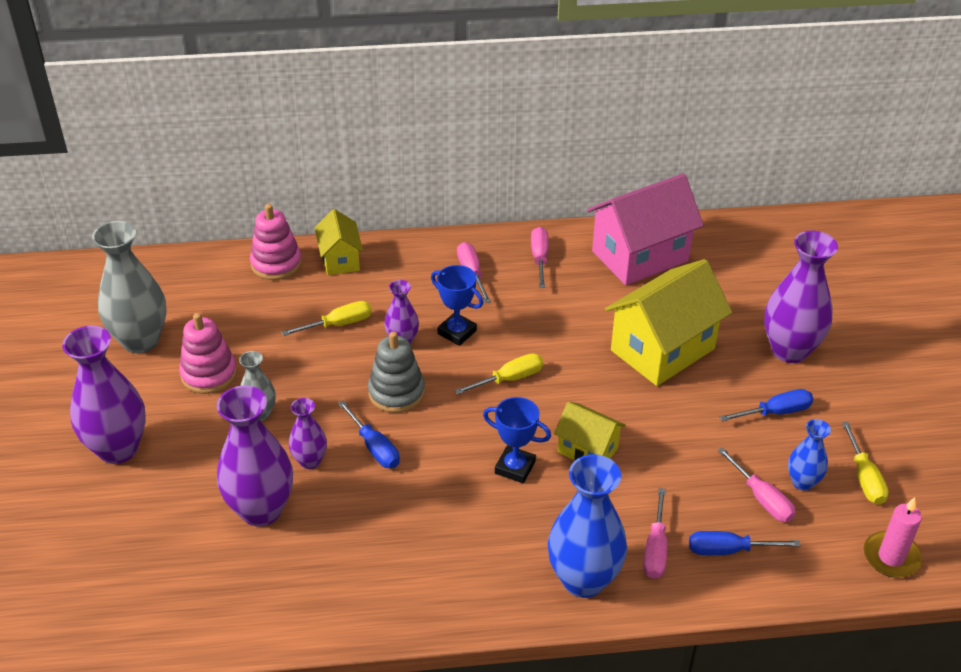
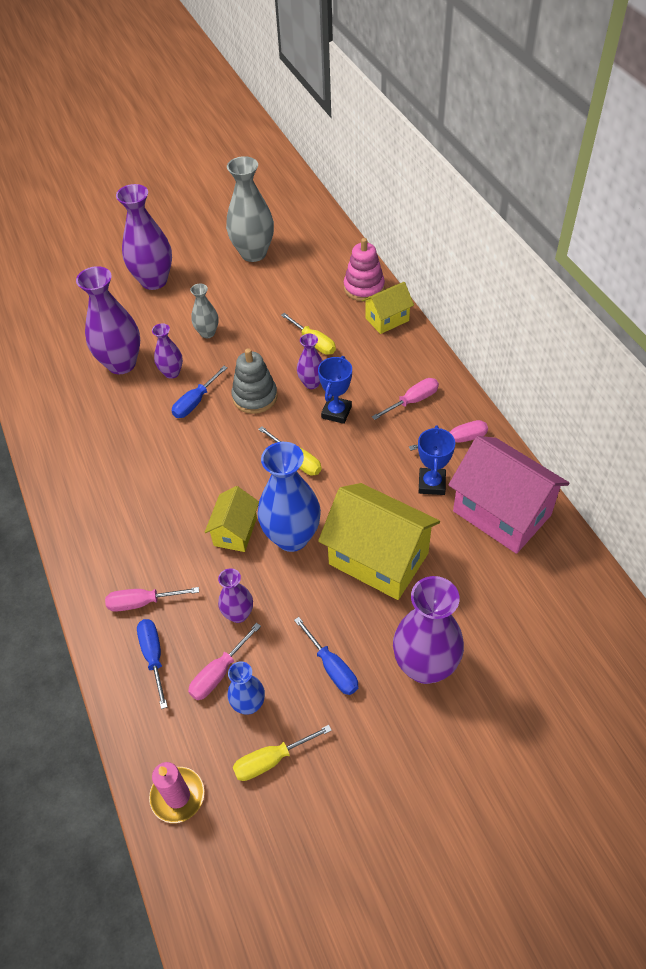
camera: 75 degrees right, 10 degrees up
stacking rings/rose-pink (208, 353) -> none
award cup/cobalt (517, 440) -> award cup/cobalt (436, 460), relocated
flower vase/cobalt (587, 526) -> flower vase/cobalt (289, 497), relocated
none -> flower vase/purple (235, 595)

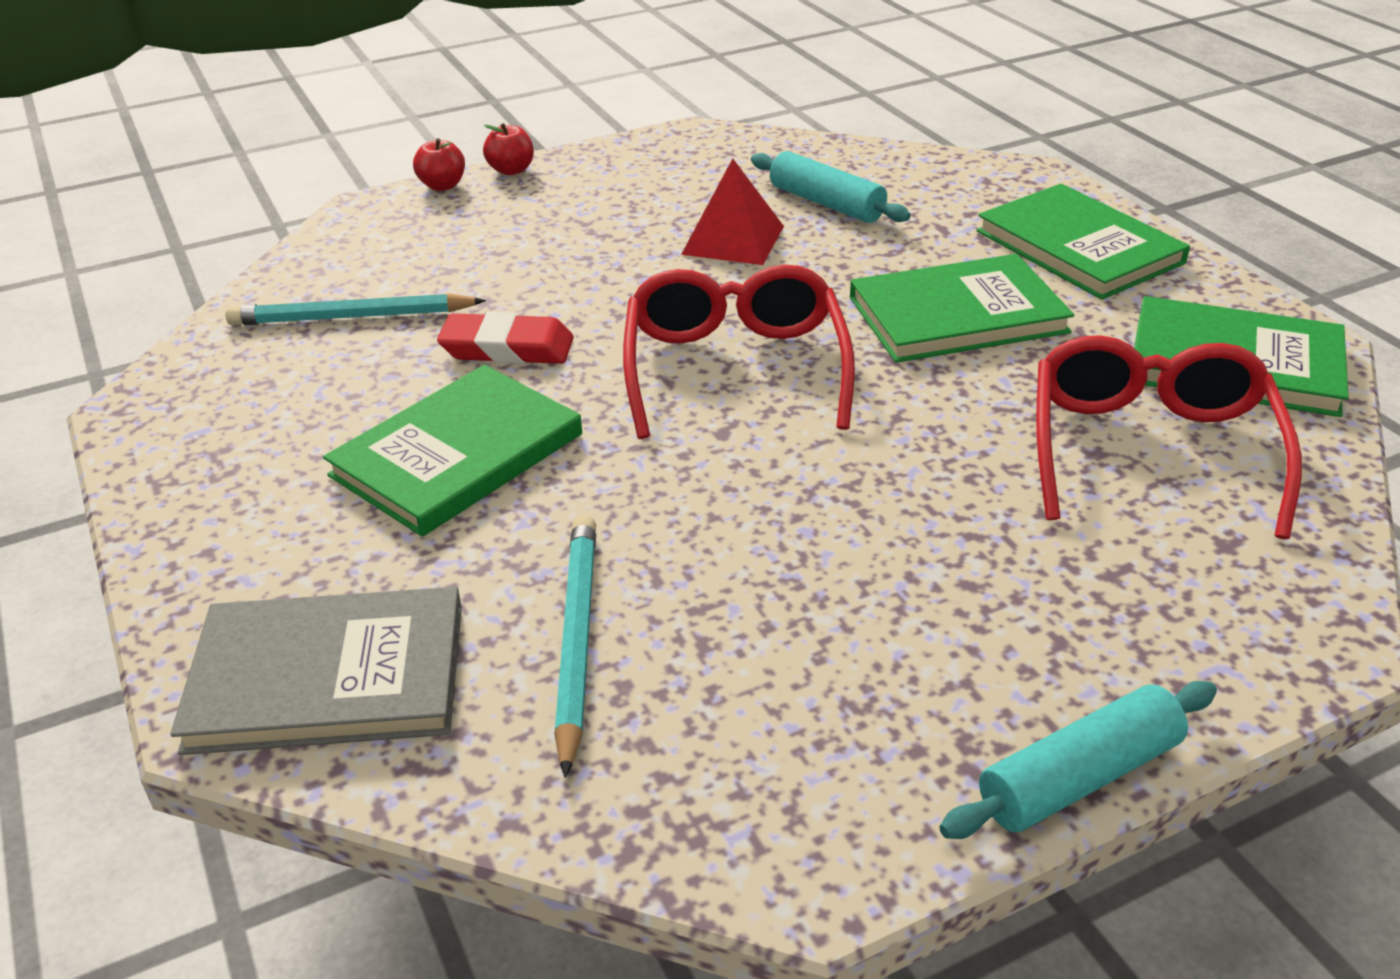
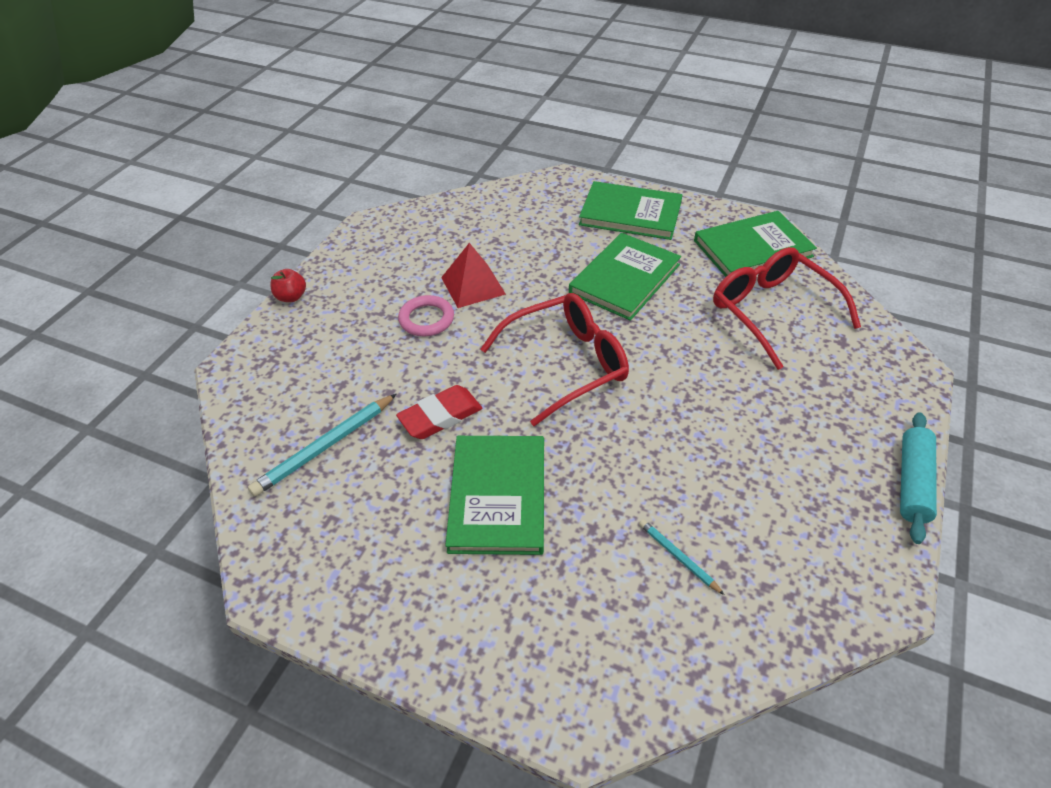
camera: 40 degrees left, 10 degrees up
apple/crimson (439, 164) -> none
dough roller/teal (831, 187) -> none
glasses/crimson (739, 352) -> glasses/crimson (555, 359), 105 degrees clockwise
wooden pencil/teal (575, 646) -> wooden pencil/teal (682, 557), x0.55
hardcover/grey (316, 671) -> none
none -> torus/rose-pink (426, 315)

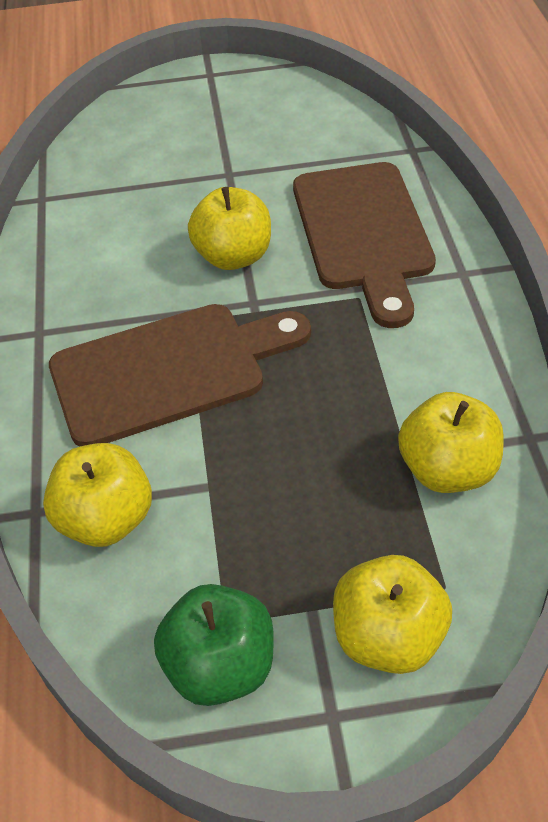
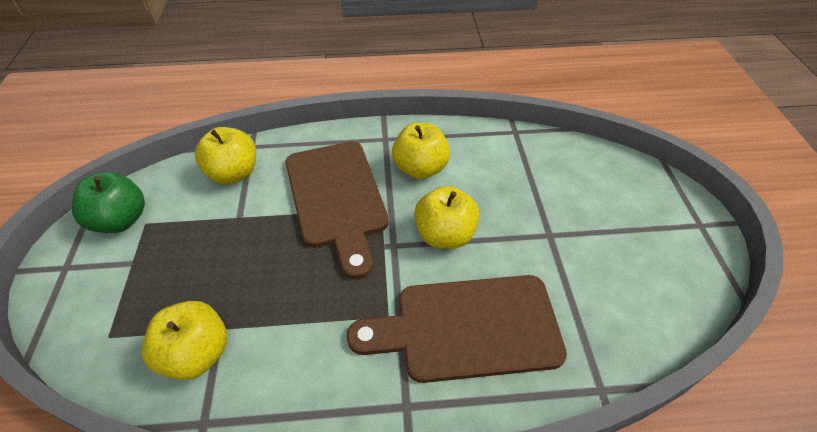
camera: 90 degrees right, 0 degrees up
apple/bright yellow (392, 614) -> apple/bright yellow (421, 151), relocated

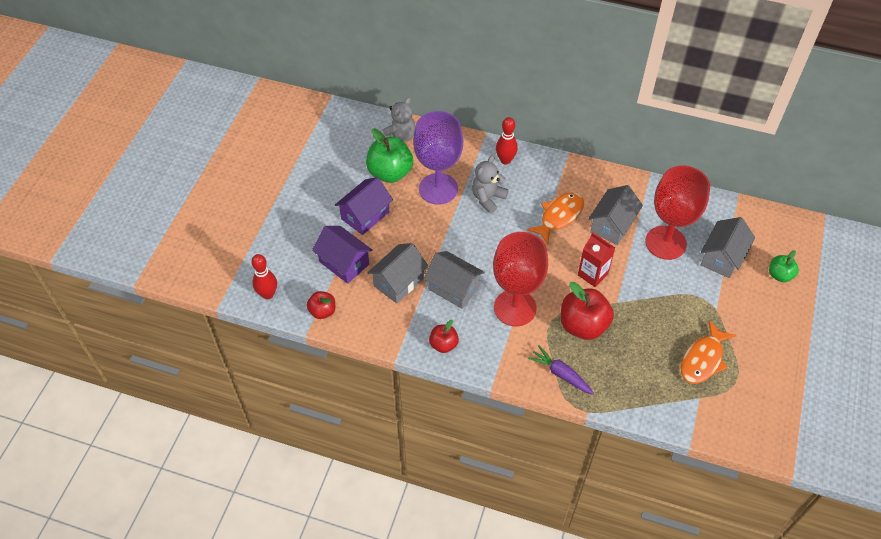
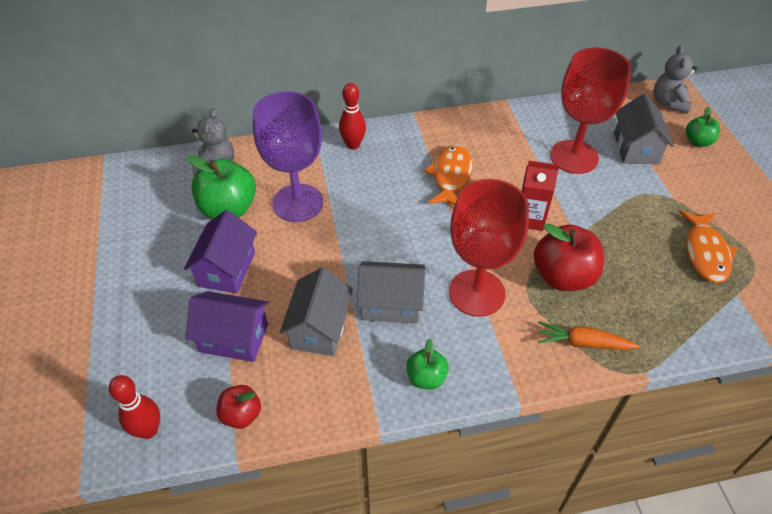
camera: 30 degrees left, 5 degrees down
stuffed bear/grey (490, 184) -> stuffed bear/grey (675, 79), relocated
house/grey (615, 215) -> none
apple/crimson (444, 336) -> apple/leaf-green (427, 364)
toy carrot/purple (561, 370) -> toy carrot/orange-coloured (589, 335)

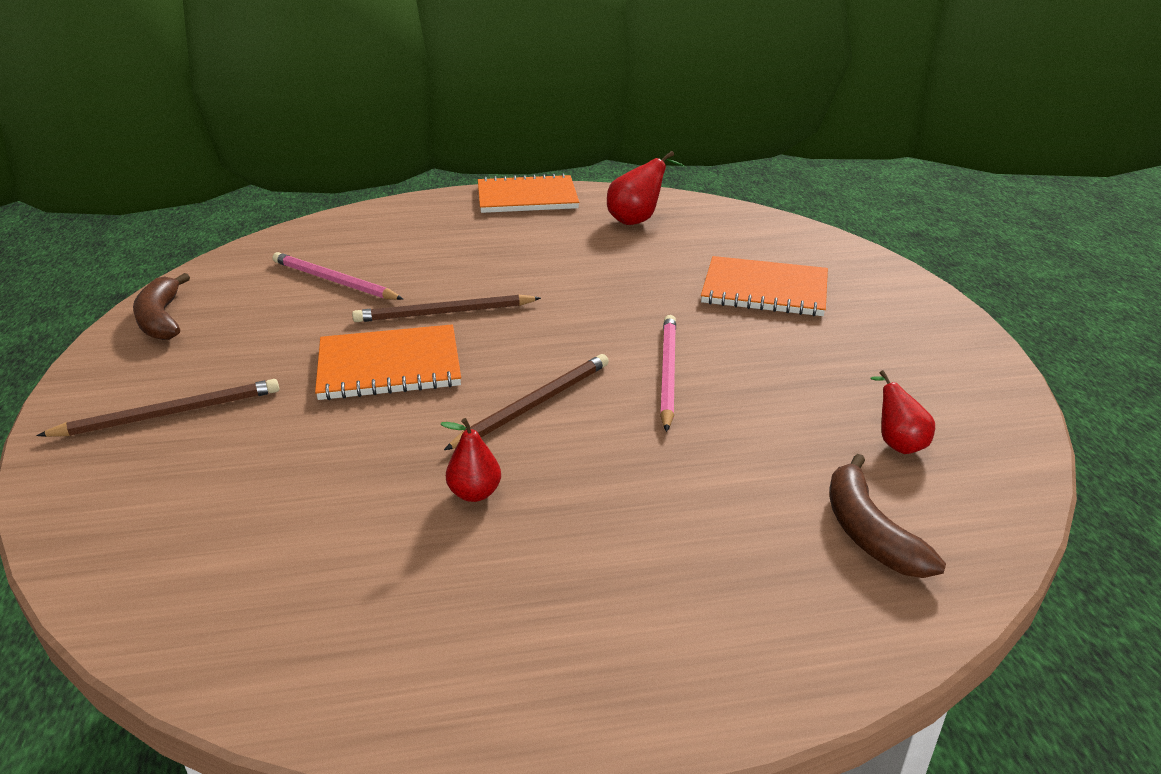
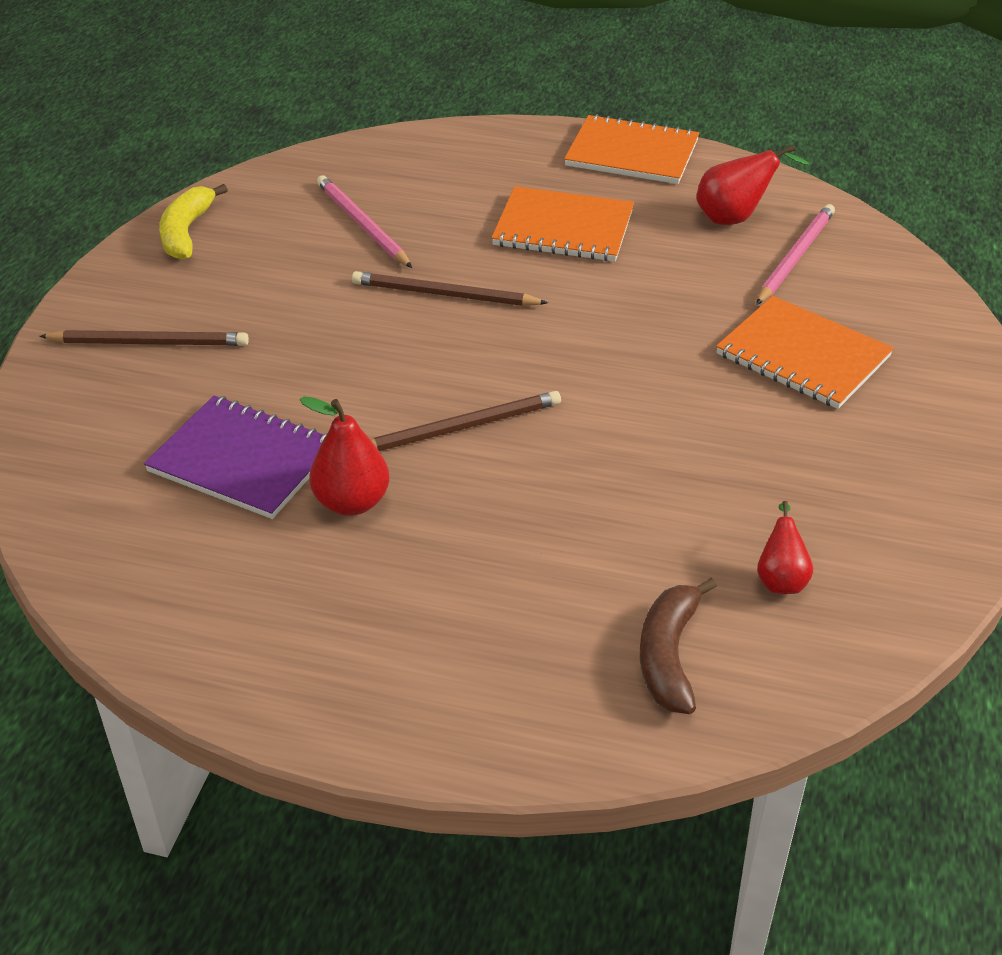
camera: 25 degrees right, 10 degrees up
banana fruit/russet (161, 306) -> banana fruit/bright yellow (193, 222)
wooden pencil/rose-pink (668, 373) -> wooden pencil/rose-pink (795, 254), relocated
exercise book/orange-coloured (388, 362) -> exercise book/orange-coloured (562, 223), relocated
pear fruit/crimson (470, 460) -> pear fruit/crimson (344, 456), x1.53
none -> exercise book/purple (235, 457)

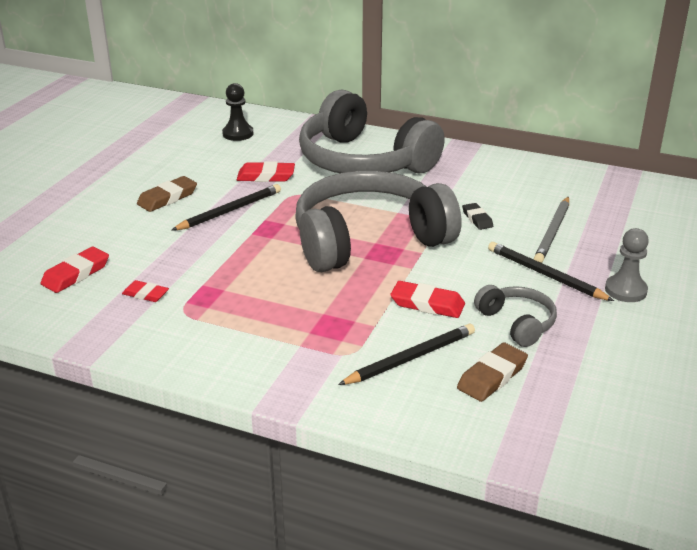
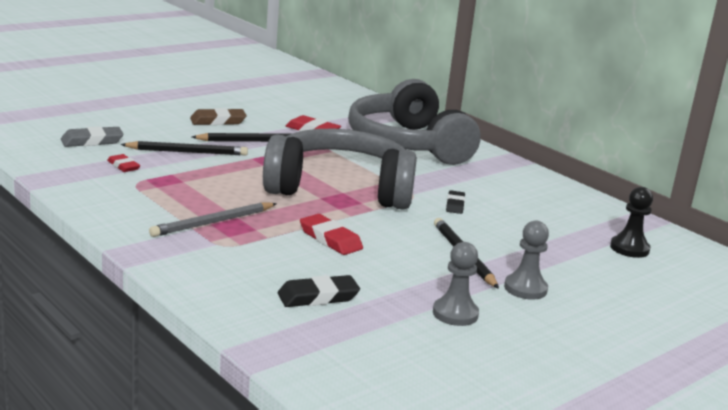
camera: 25 degrees right, 10 degrees down
pawn/black (237, 112) -> pawn/black (631, 222), relocated
wooden pencil/grey (551, 230) -> wooden pencil/grey (213, 219), relocated
gum eraser/crimson (74, 270) -> gum eraser/grey (92, 136)
over-ear headphones/grey (515, 316) -> none
wooden pencil/black (406, 354) -> wooden pencil/black (184, 148), relocated
gum eraser/russet (492, 372) -> gum eraser/black (319, 291)
none -> pawn/grey (456, 284)

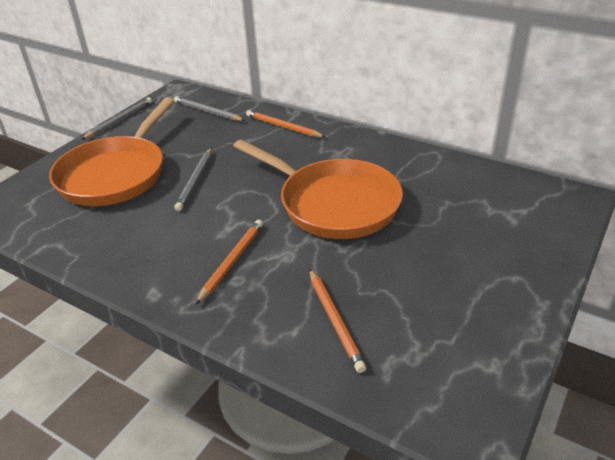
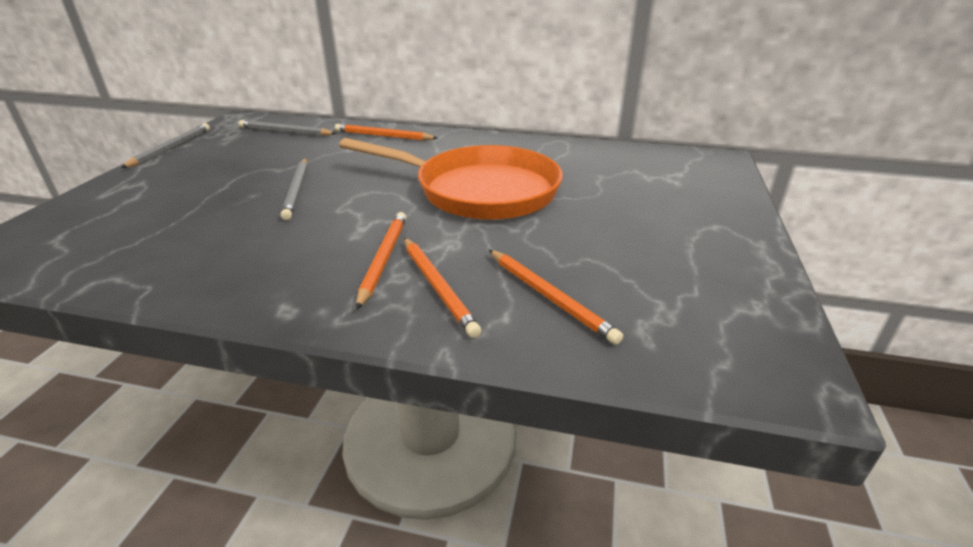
camera: 20 degrees left, 5 degrees down
skillet/orange-coloured (111, 151) -> none
none -> wooden pencil/orange-coloured (442, 288)

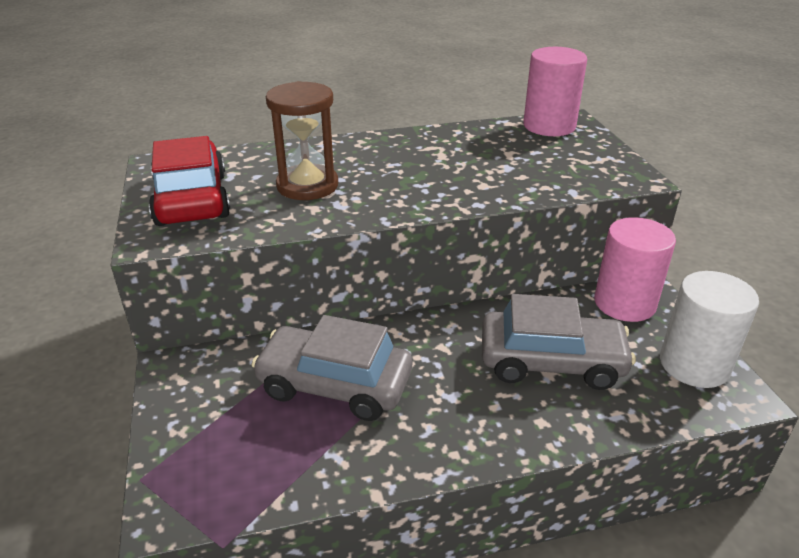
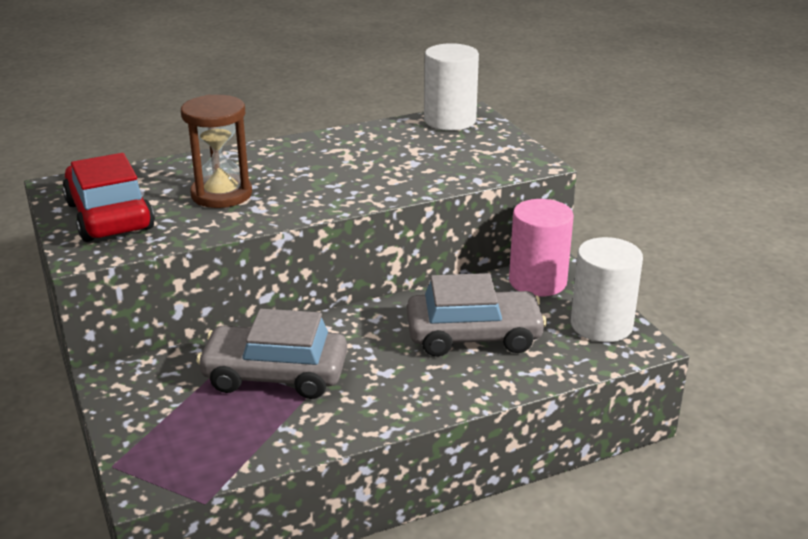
camera: 10 degrees left, 5 degrees down
cylinder shape/rose-pink (555, 91) -> cylinder shape/white (451, 86)

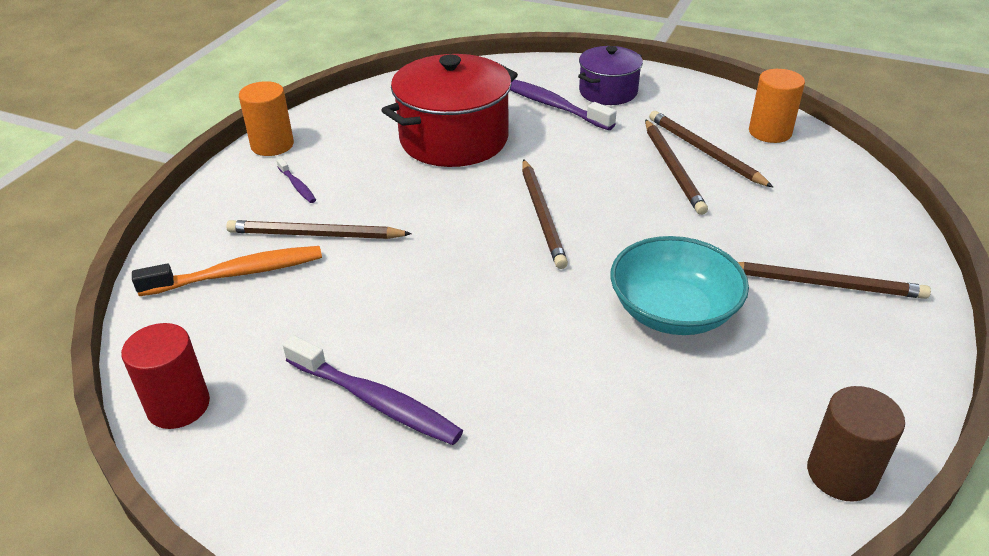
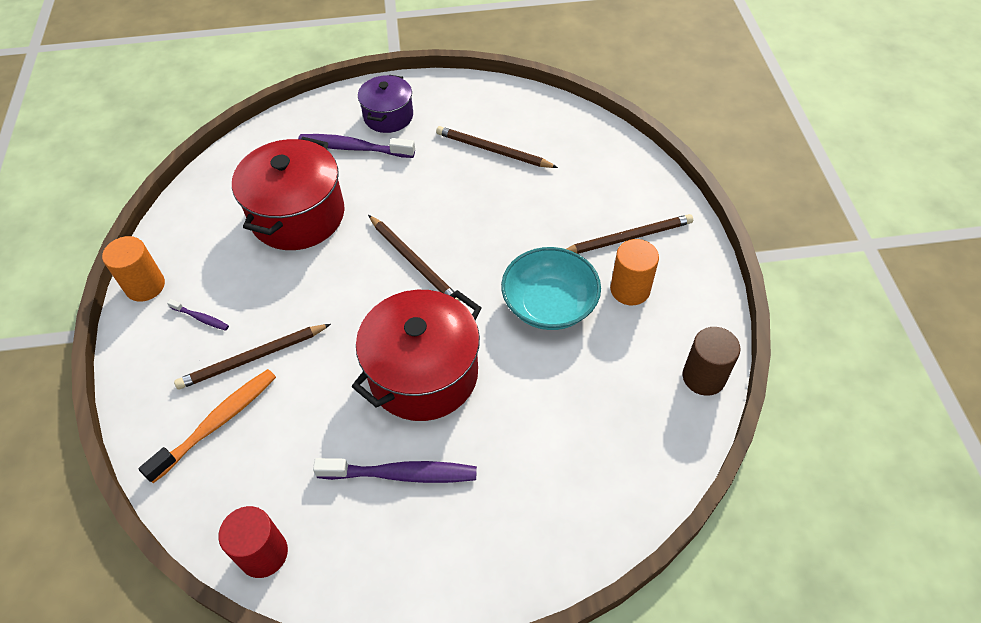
camera: 30 degrees left, 15 degrees up
cylinder shape/orange-coloured (777, 106) -> cylinder shape/orange-coloured (634, 272), relocated
wooden pencil/russet (676, 167) -> none
none -> pot/crimson (416, 355)

